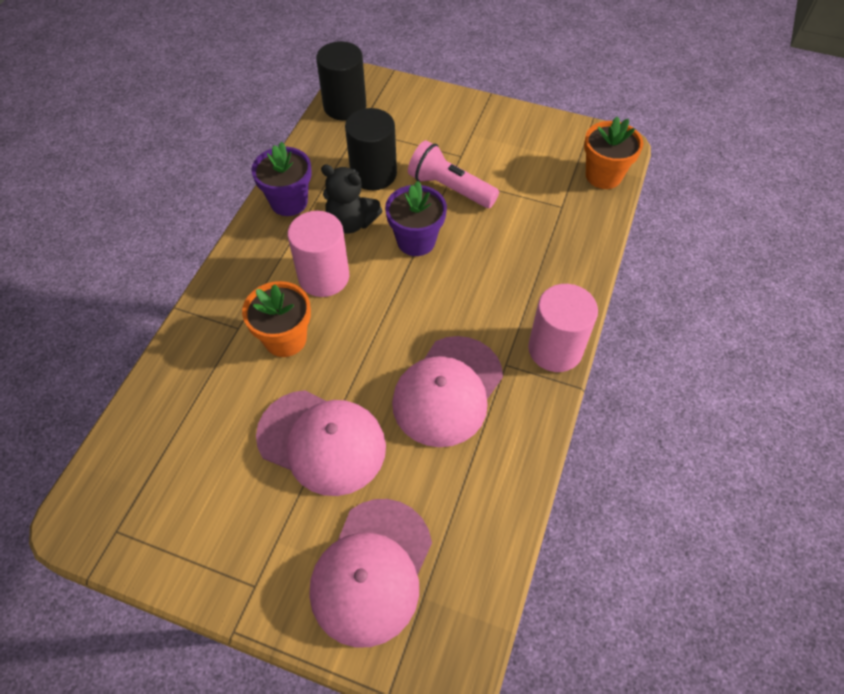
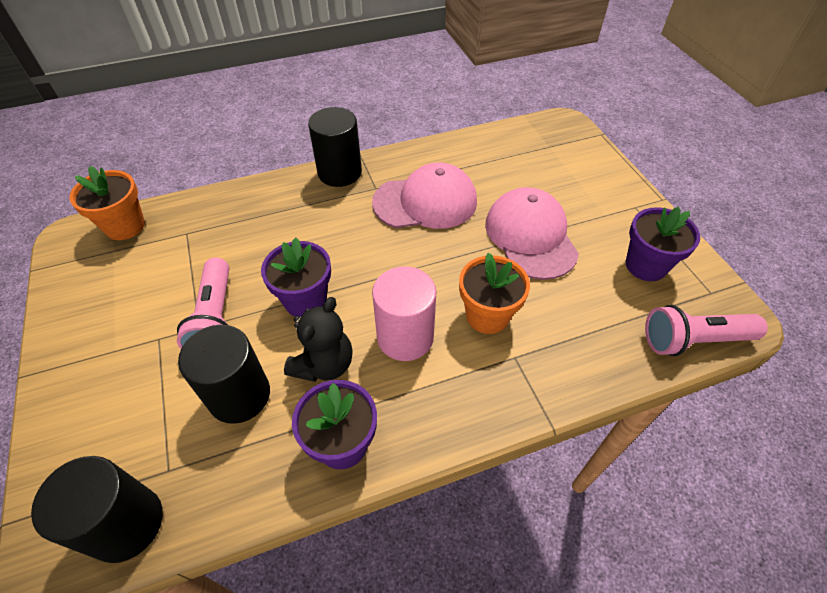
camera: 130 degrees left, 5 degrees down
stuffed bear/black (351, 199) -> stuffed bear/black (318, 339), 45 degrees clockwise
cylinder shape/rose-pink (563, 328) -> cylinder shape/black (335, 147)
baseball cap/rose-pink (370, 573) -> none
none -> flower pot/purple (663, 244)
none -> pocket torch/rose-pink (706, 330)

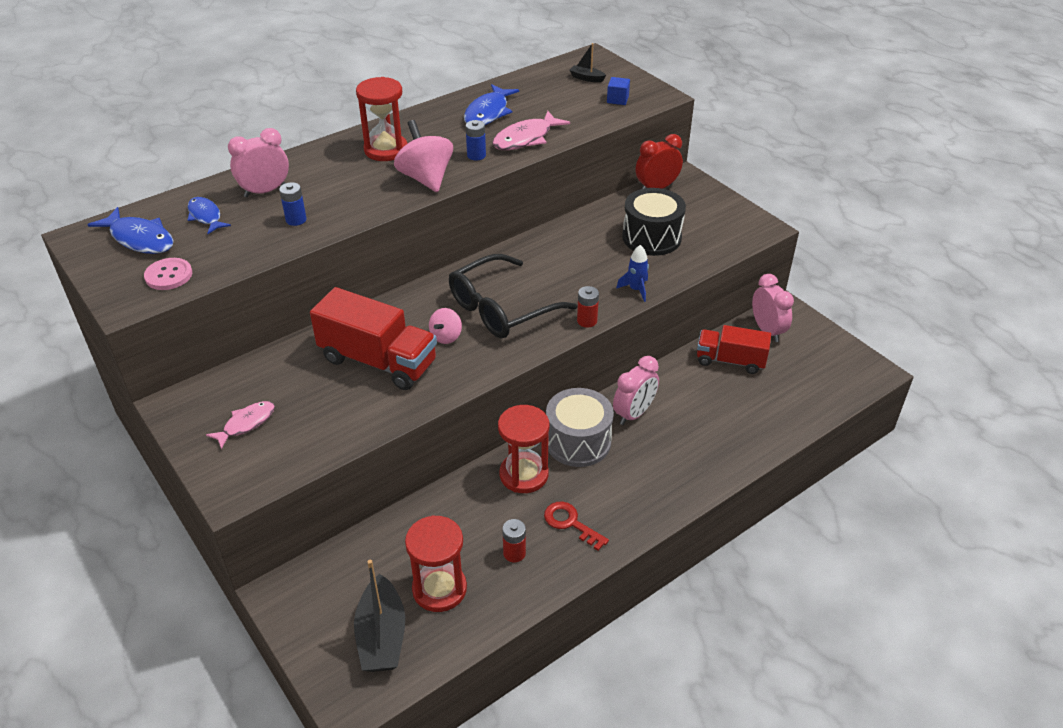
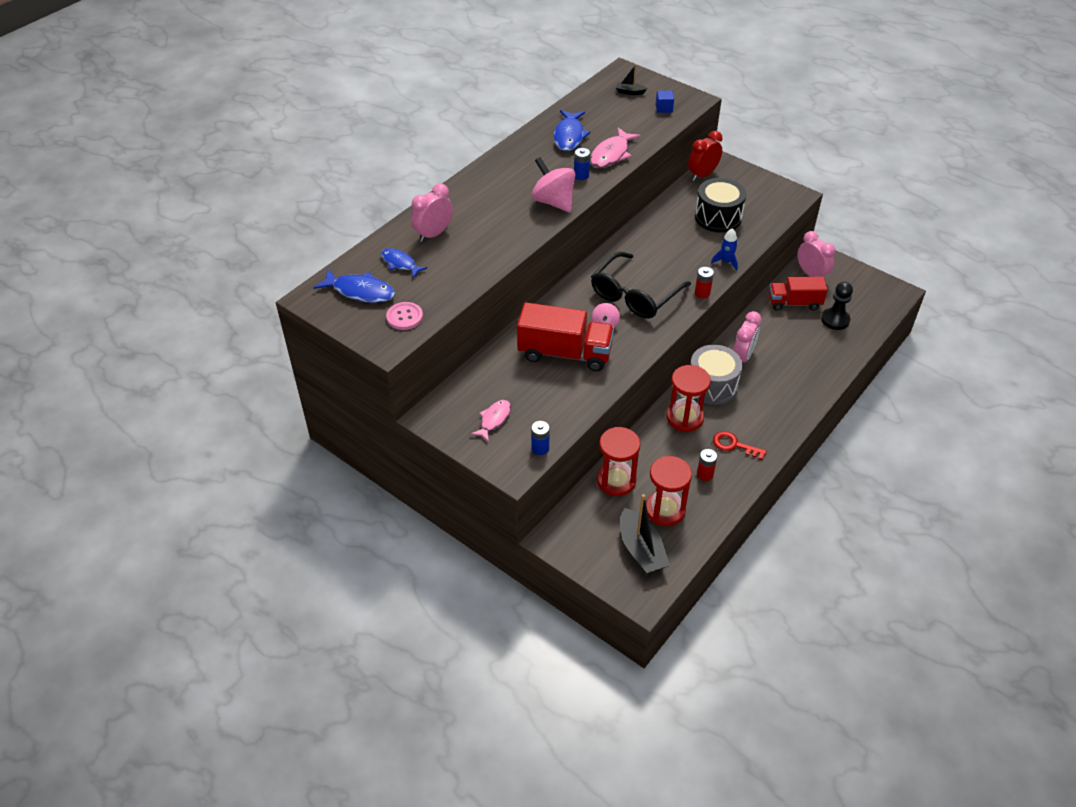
camera: 15 degrees left, 5 degrees up
sandglass/crimson (382, 119) -> sandglass/crimson (618, 461), relocated
AA battery/cobalt (293, 204) -> AA battery/cobalt (540, 438), relocated
none -> pawn/black (837, 306)

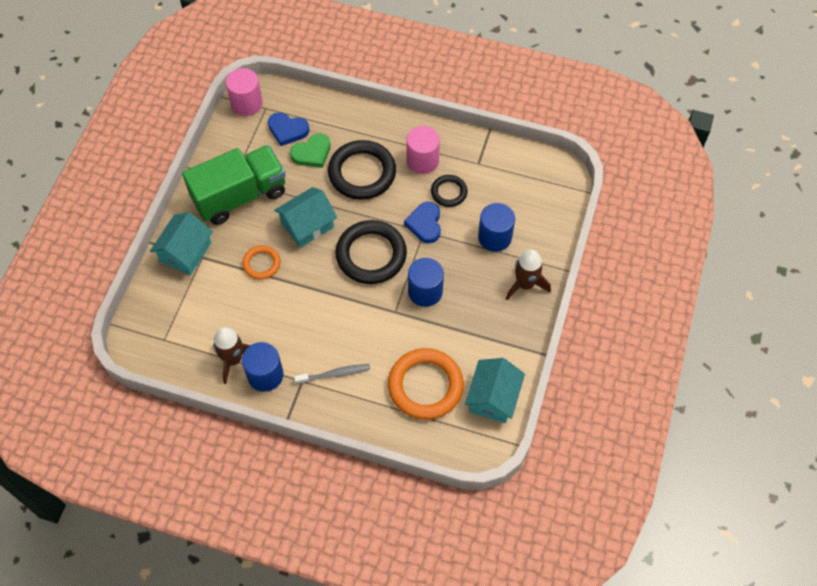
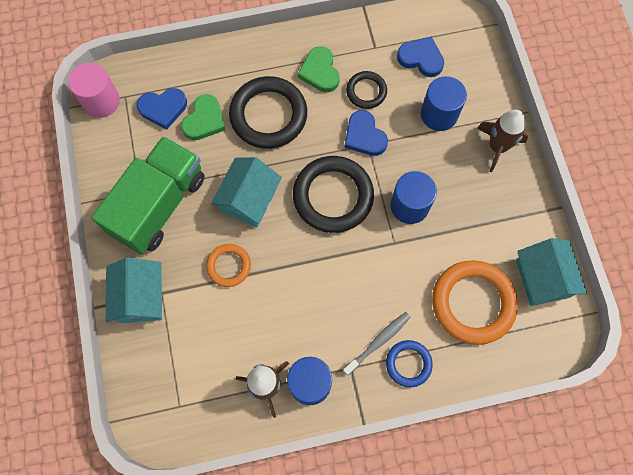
camera: 30 degrees left, 10 degrees up
cylinder shape/rose-pink (423, 150) -> heart shape/leaf-green (319, 69)
none -> heart shape/cobalt (420, 57)
none -> torus/cobalt (409, 363)

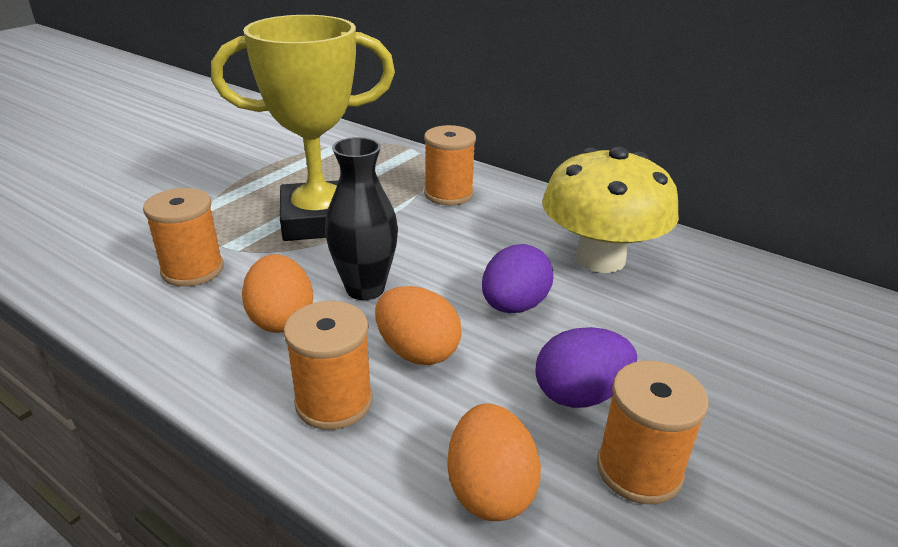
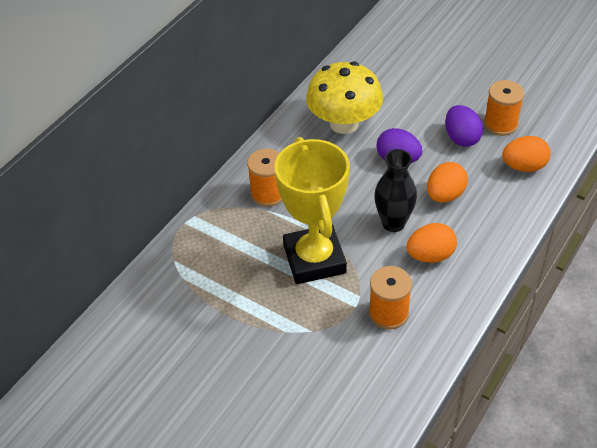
camera: 90 degrees left, 15 degrees up
reel of thread/orange-coloured (328, 365) -> none

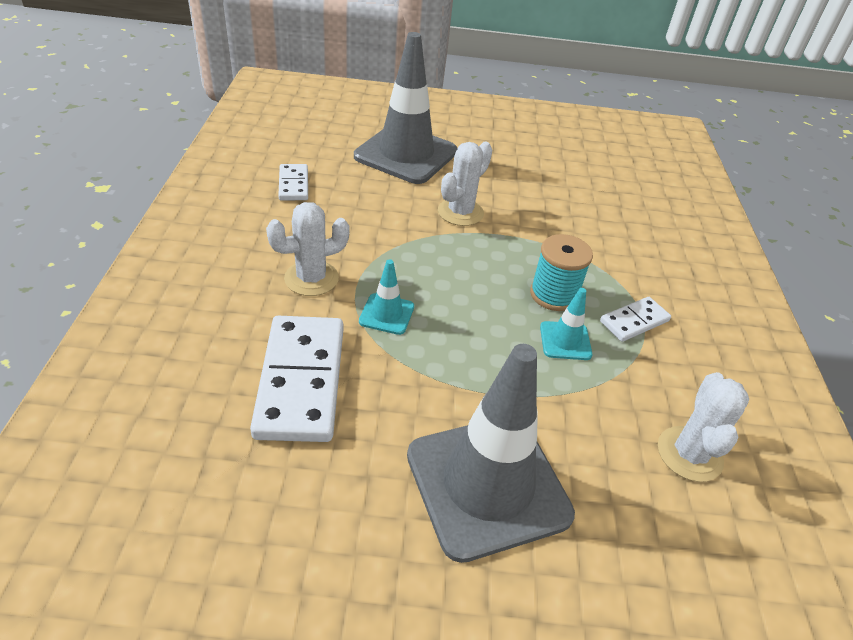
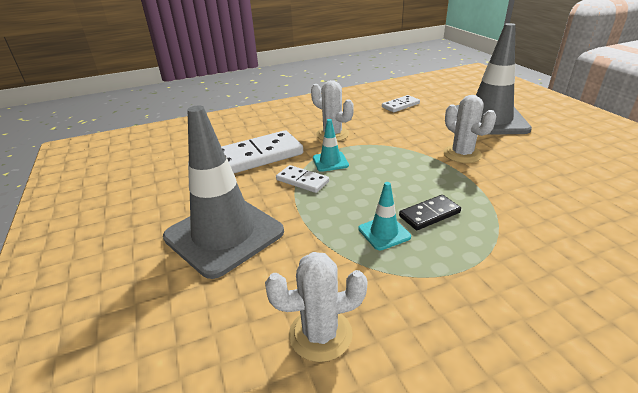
camera: 70 degrees right, 10 degrees down
cactus/white (465, 184) -> cactus/white (469, 129), 45 degrees clockwise
reel of thread/teal (561, 272) -> domino piece/black (430, 212)
domino piece/white (635, 319) -> domino piece/white (302, 179), relocated

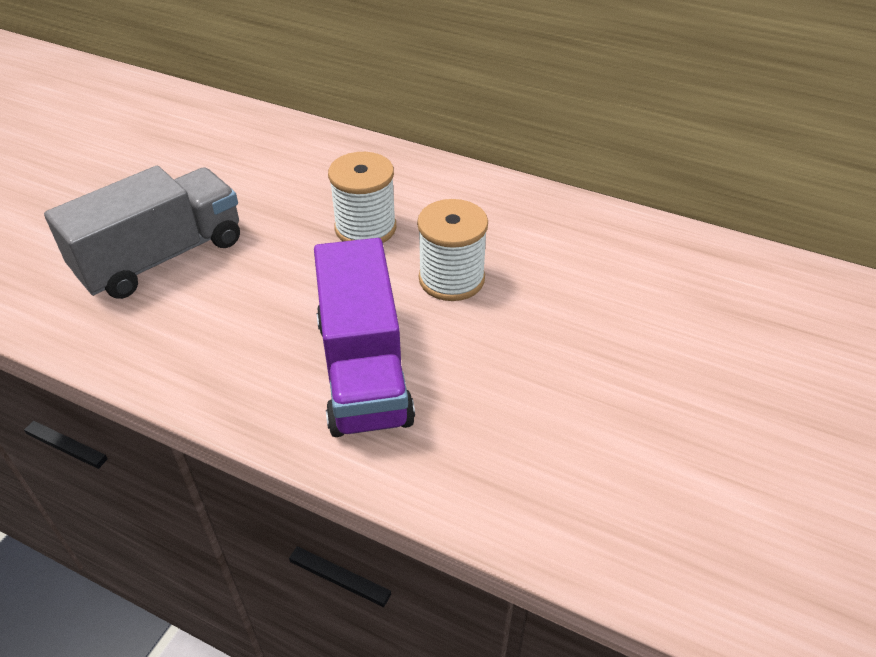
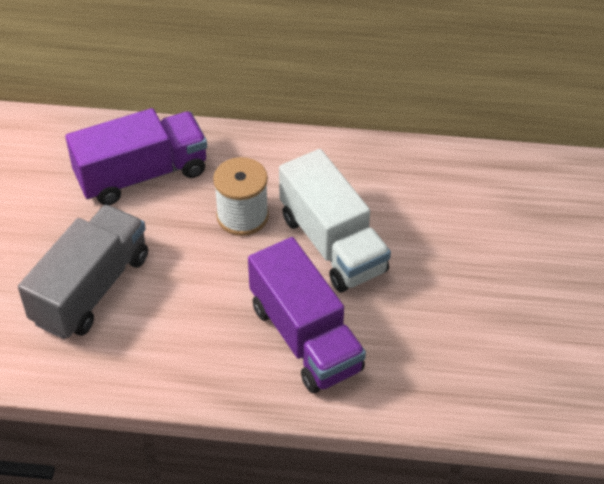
camera: 20 degrees left, 5 degrees up
reel of thread/white (452, 250) -> lorry/white (335, 220)
none -> lorry/purple (136, 156)

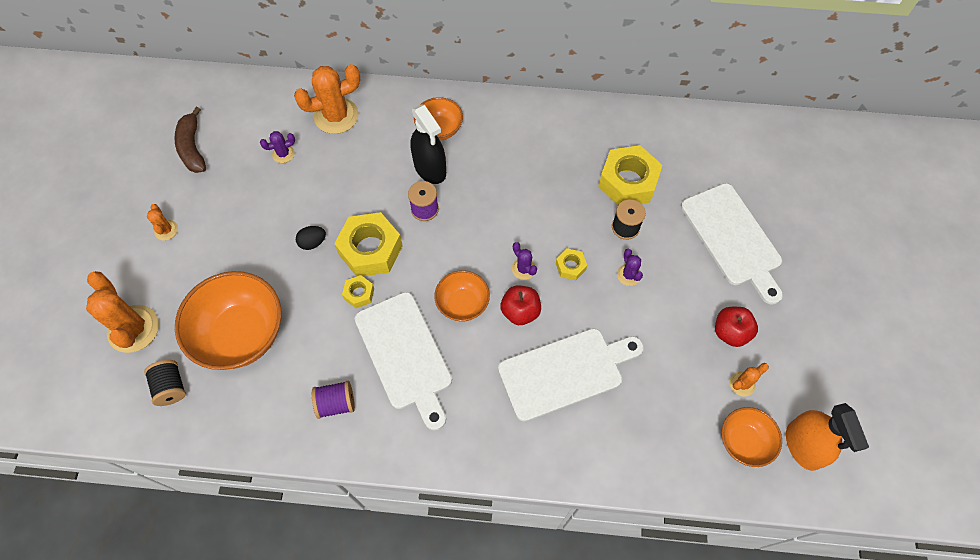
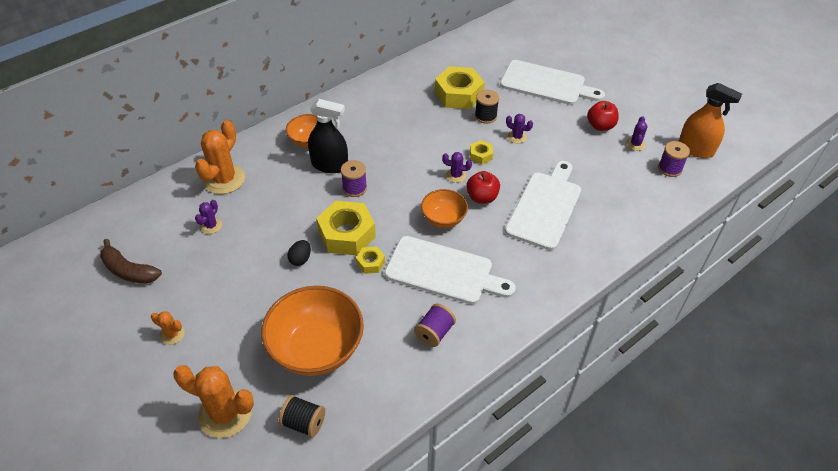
camera: 45 degrees left, 15 degrees down
cactus/orange-coloured (749, 379) -> cactus/purple (637, 133)
serving bowl/orange-coloured (751, 437) -> reel of thread/purple (674, 159)

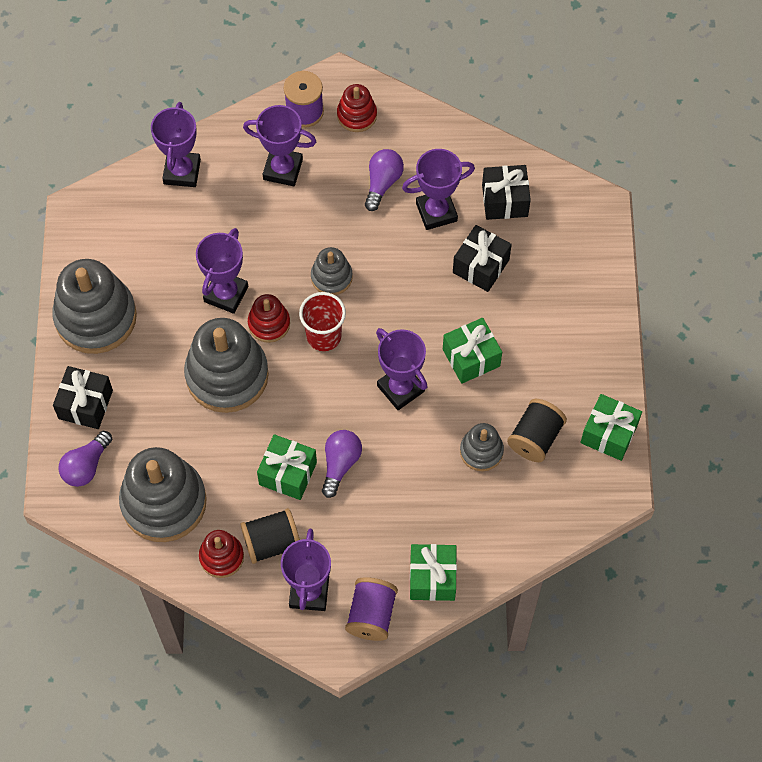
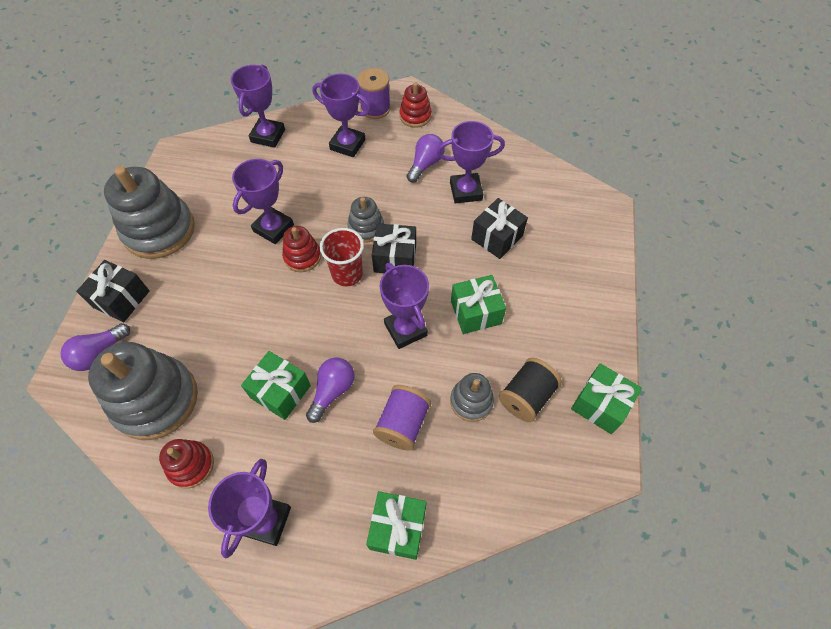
camera: 10 degrees right, 5 degrees down
wrapped gift/black (506, 192) -> wrapped gift/black (394, 248), relocated
stacking rings/grey (226, 365) -> none
reel of thread/black (270, 536) -> none
reel of thread/purple (371, 609) -> reel of thread/purple (402, 418), relocated

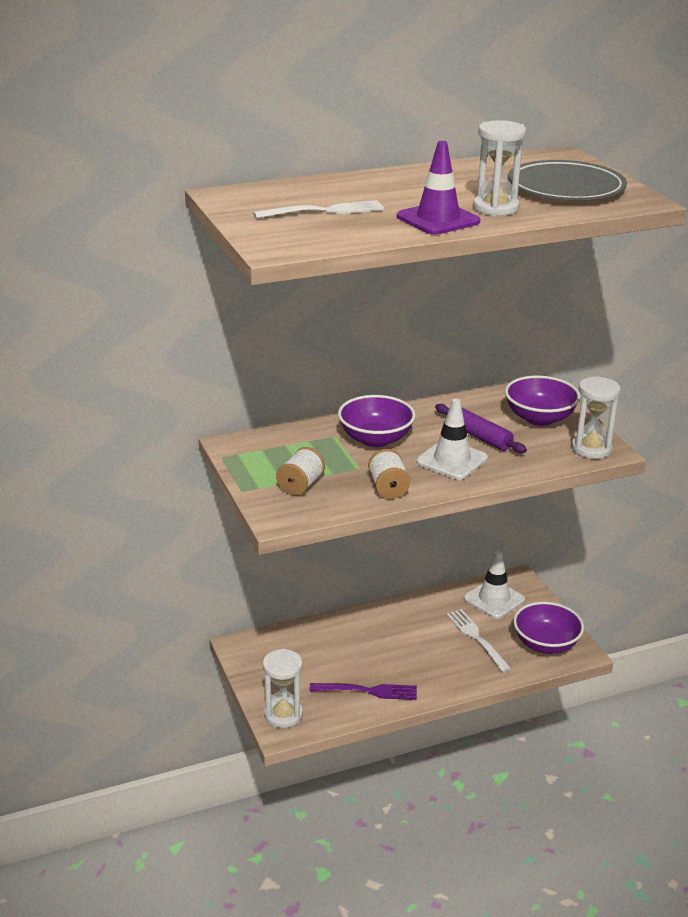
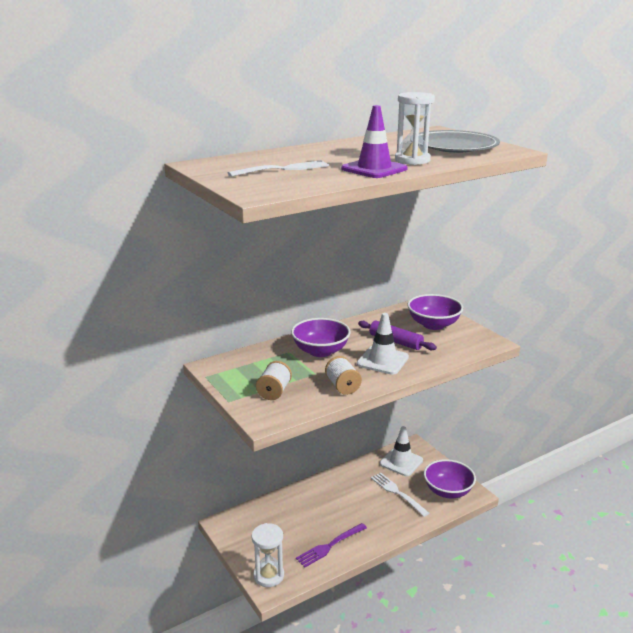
camera: 10 degrees left, 5 degrees down
sandglass/white (596, 417) -> none
table fork/purple (363, 691) -> table fork/purple (331, 545), 150 degrees clockwise

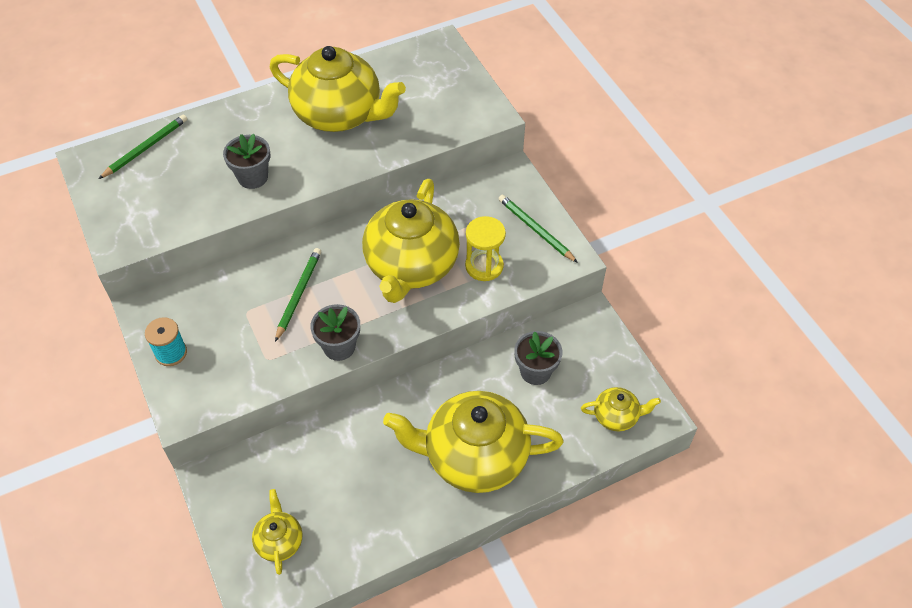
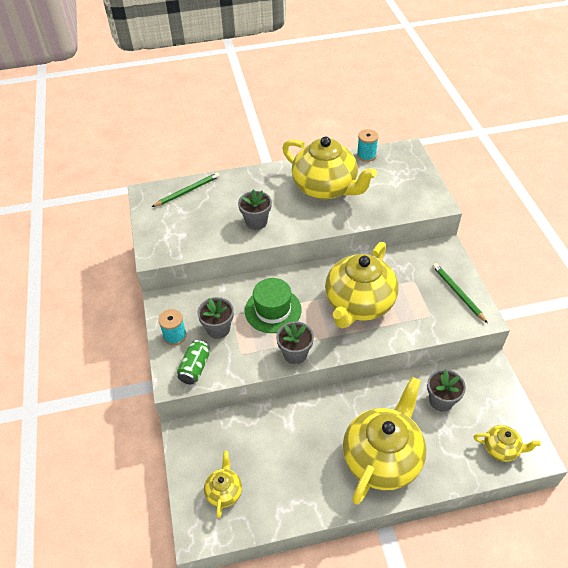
camera: 15 degrees right, 5 degrees down
sandglass/bright yellow (485, 248) -> none
wooden pencil/leaf-green (298, 295) -> top hat/leaf-green (273, 305)
china teapot/bright yellow (473, 442) -> china teapot/bright yellow (385, 441), 105 degrees clockwise
none -> reel of thread/teal (368, 145)
none -> flower pot/grey (215, 318)
none -> can/leaf-green (193, 362)

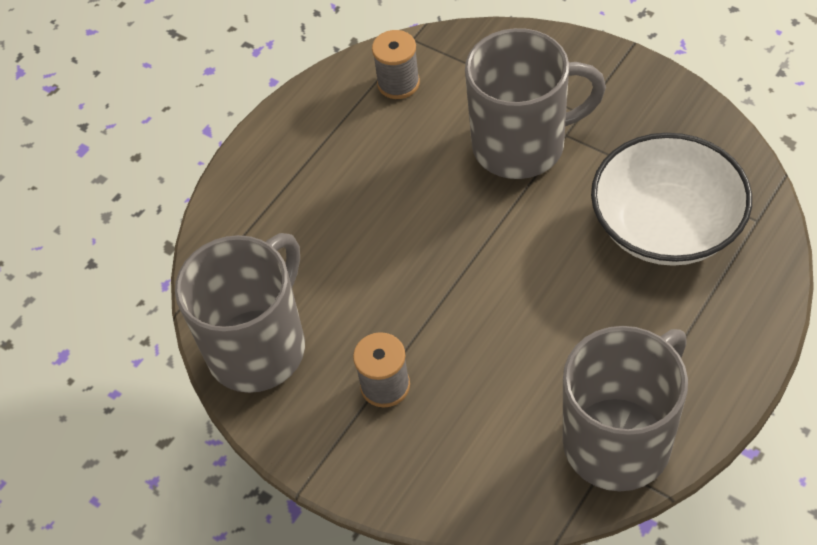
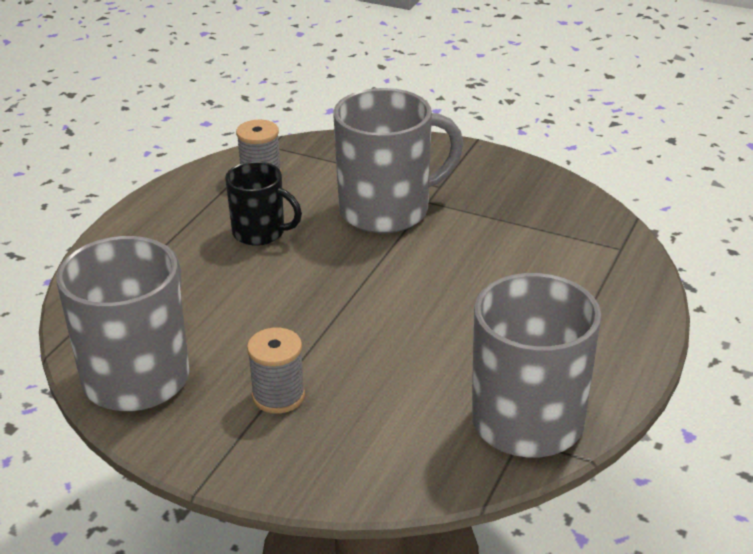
camera: 15 degrees left, 20 degrees down
serving bowl/white (671, 199) -> none
none -> coffee mug/black (263, 203)

